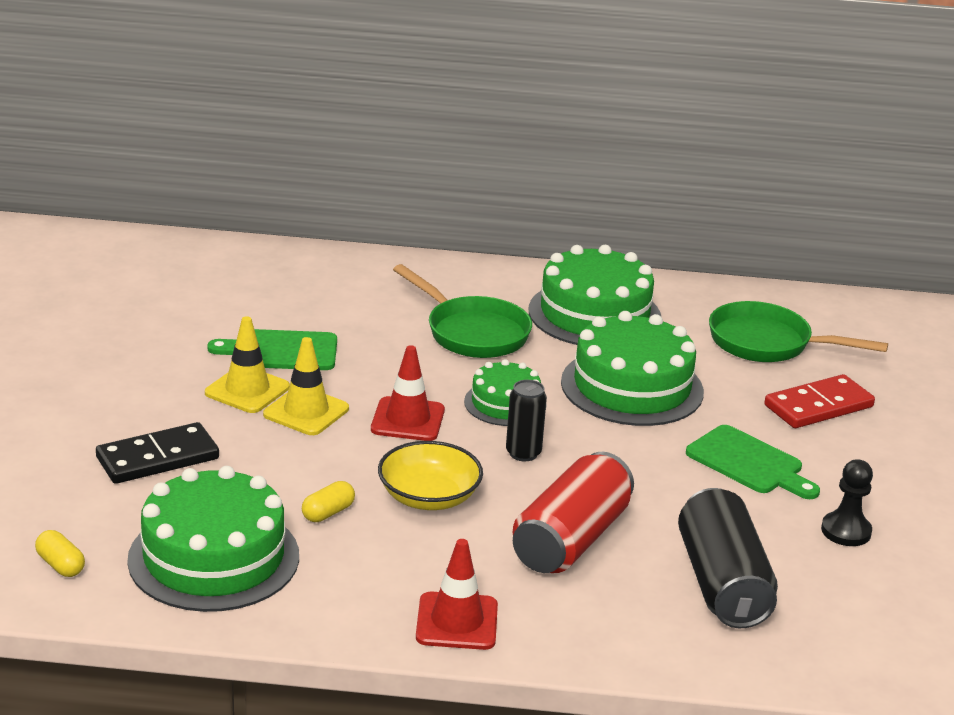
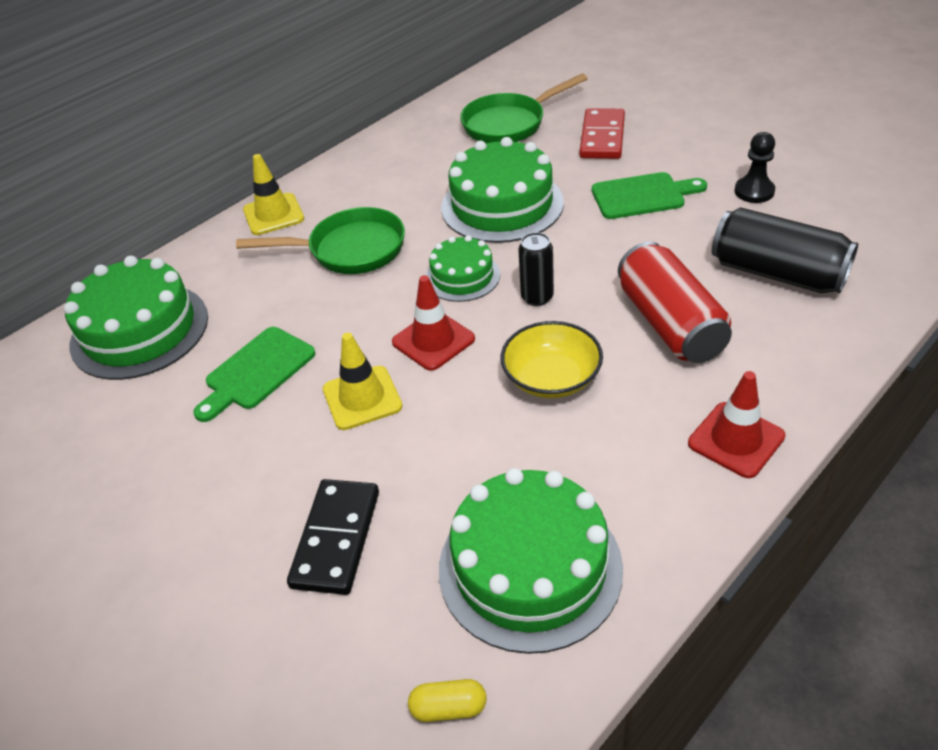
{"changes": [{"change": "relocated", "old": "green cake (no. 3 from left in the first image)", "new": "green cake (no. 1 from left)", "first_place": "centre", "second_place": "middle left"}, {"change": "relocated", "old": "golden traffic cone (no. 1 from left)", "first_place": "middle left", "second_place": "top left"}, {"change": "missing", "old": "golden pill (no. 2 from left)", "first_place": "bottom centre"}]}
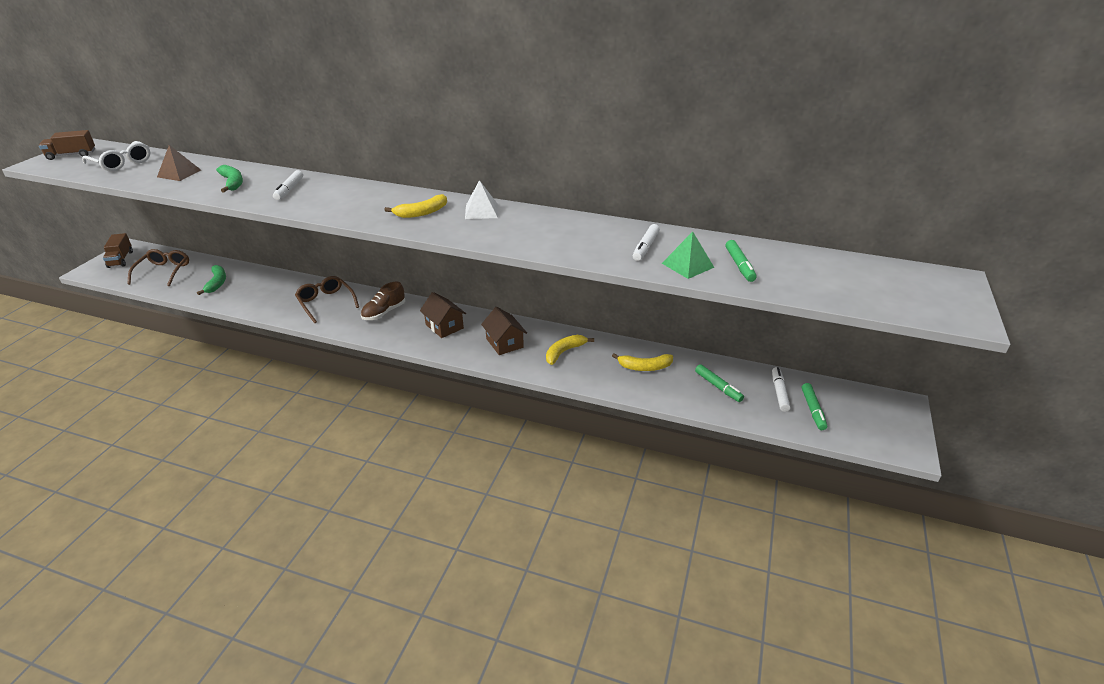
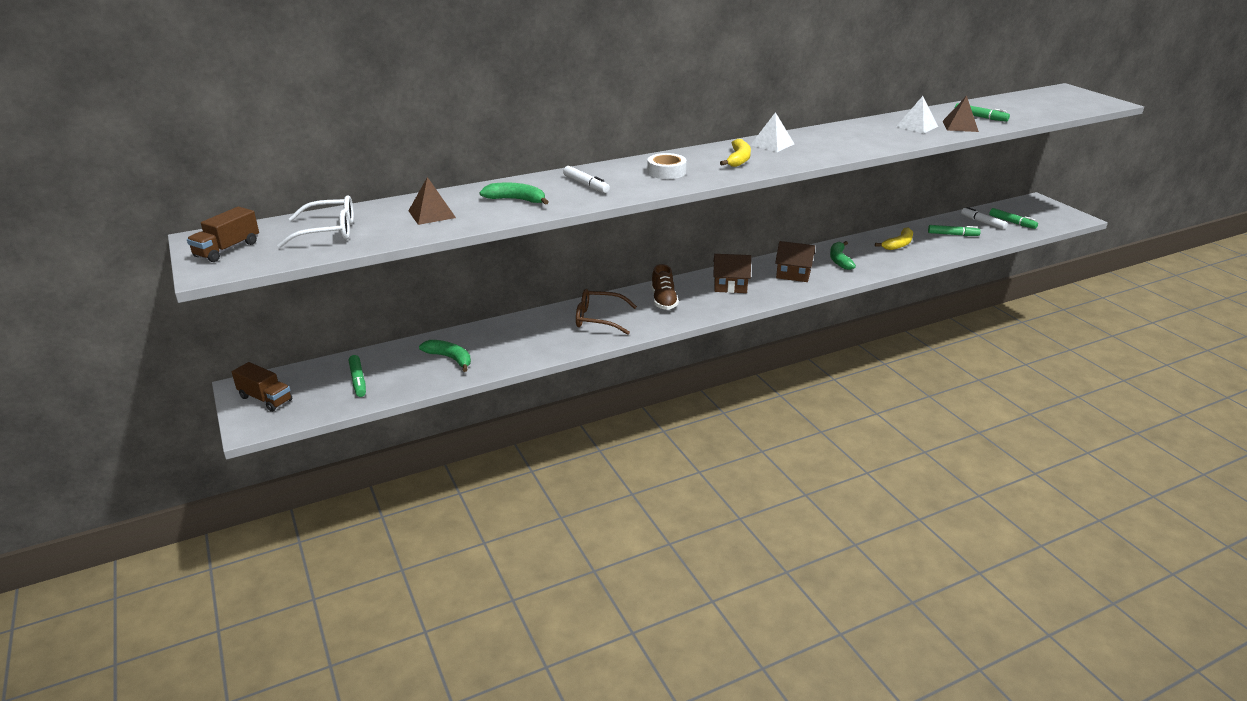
{"changes": [{"change": "exchanged", "old": "dark brown glasses (no. 1 from left)", "new": "green marker pen (no. 1 from left)", "first_place": "middle left", "second_place": "middle left"}, {"change": "appeared", "new": "pure white tape", "second_place": "top centre"}, {"change": "colour", "old": "golden banana fruit (no. 2 from left)", "new": "green banana fruit (no. 3 from left)", "first_place": "centre", "second_place": "middle right"}, {"change": "exchanged", "old": "pure white marker pen (no. 2 from left)", "new": "pure white pyramid shape (no. 2 from left)", "first_place": "centre", "second_place": "top right"}, {"change": "colour", "old": "green pyramid shape", "new": "dark brown pyramid shape (no. 2 from left)", "first_place": "centre", "second_place": "top right"}]}
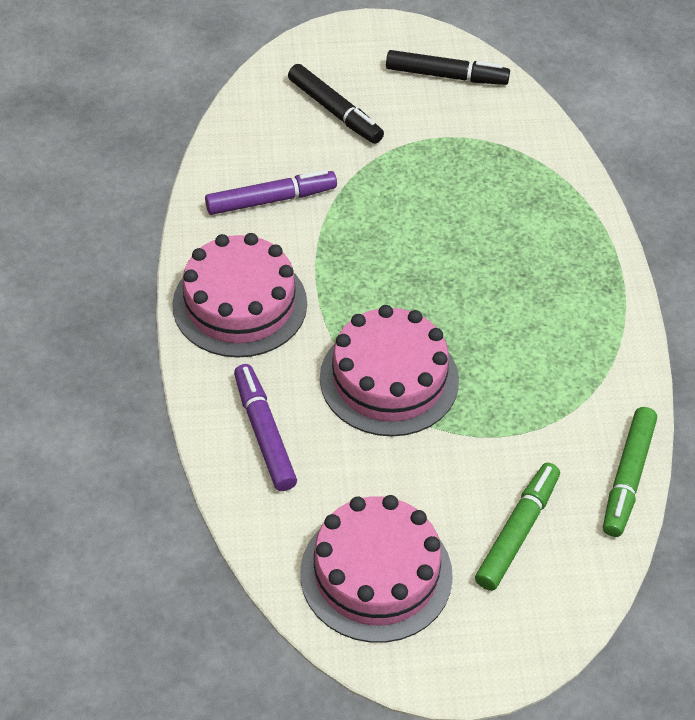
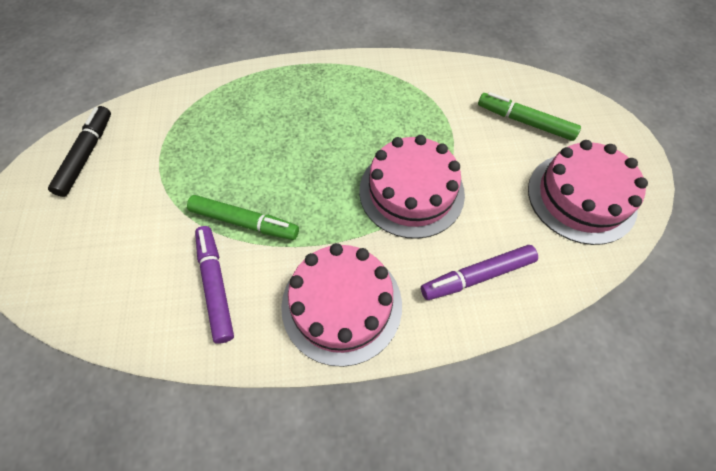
{"changes": [{"change": "relocated", "old": "green marker pen (no. 2 from left in the first image)", "new": "green marker pen (no. 1 from left)", "first_place": "middle right", "second_place": "centre"}, {"change": "missing", "old": "black marker pen (no. 1 from left)", "first_place": "top centre"}]}
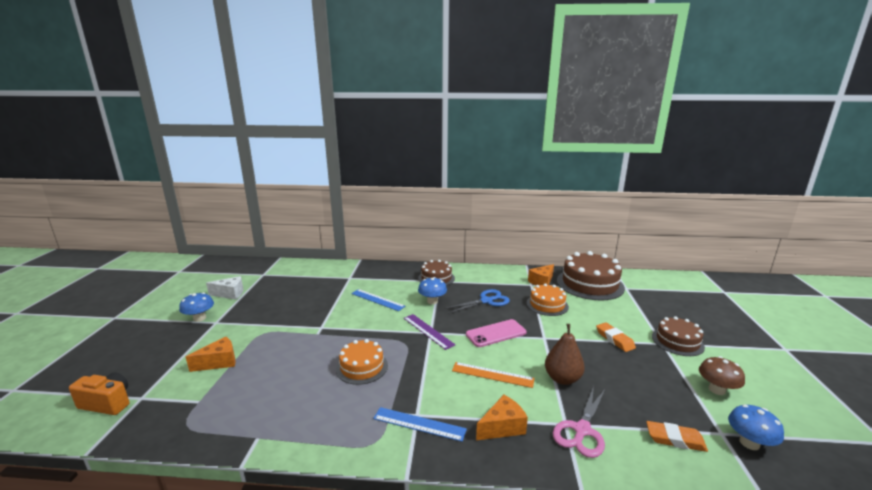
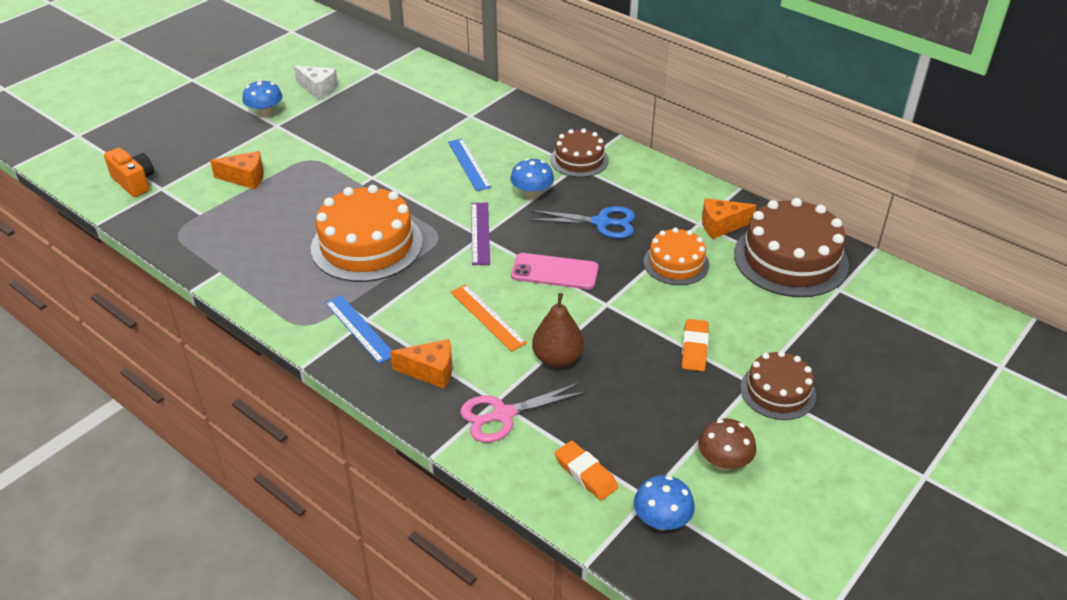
{"changes": [{"change": "size", "old": "orange-coloured cake (no. 1 from left)", "first_place": "bottom centre", "second_place": "centre", "factor": 1.72}]}
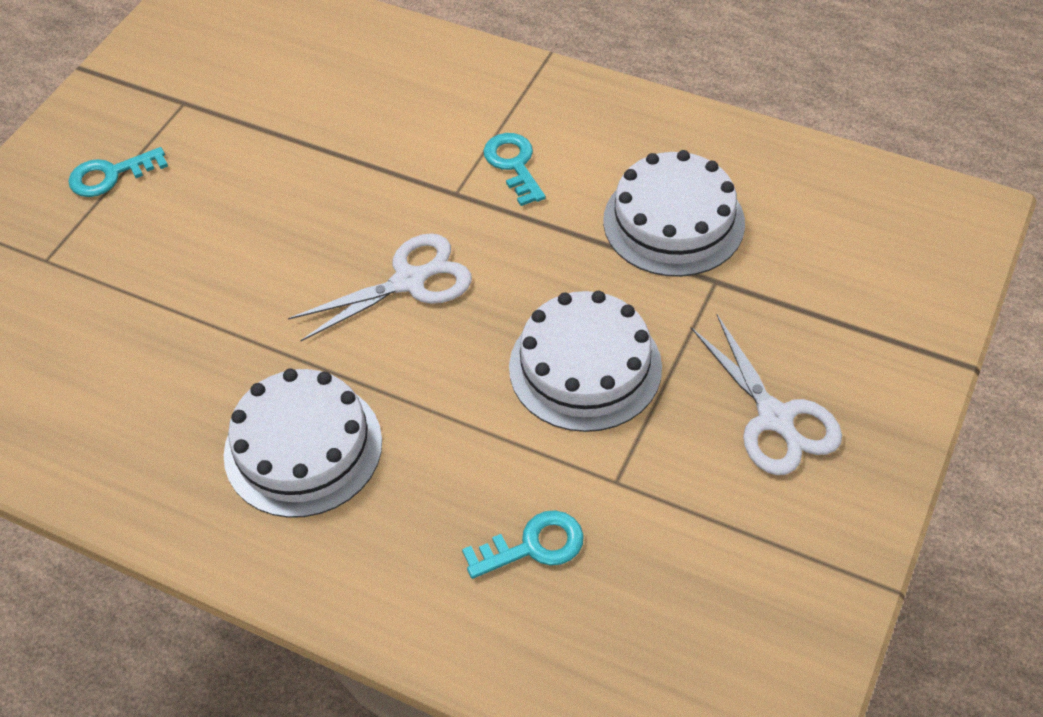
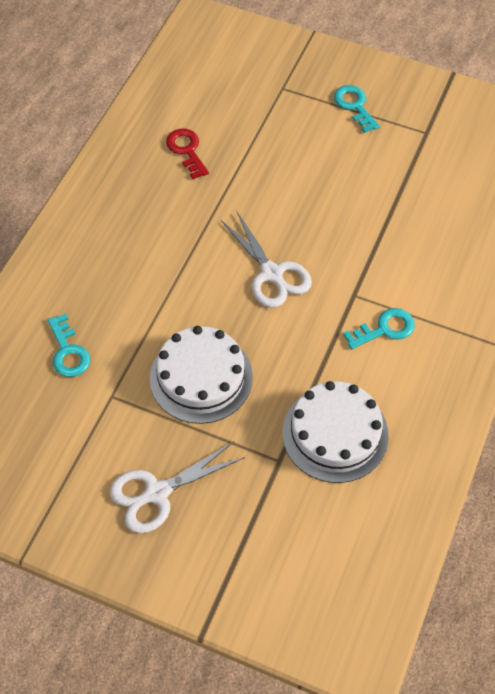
{"changes": [{"change": "appeared", "new": "scarlet door key", "second_place": "top centre"}, {"change": "missing", "old": "pure white cake (no. 1 from left)", "first_place": "middle left"}]}
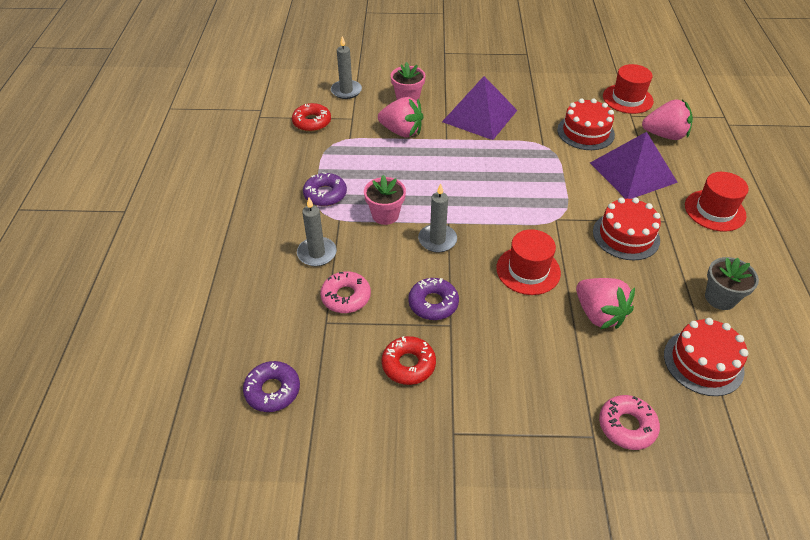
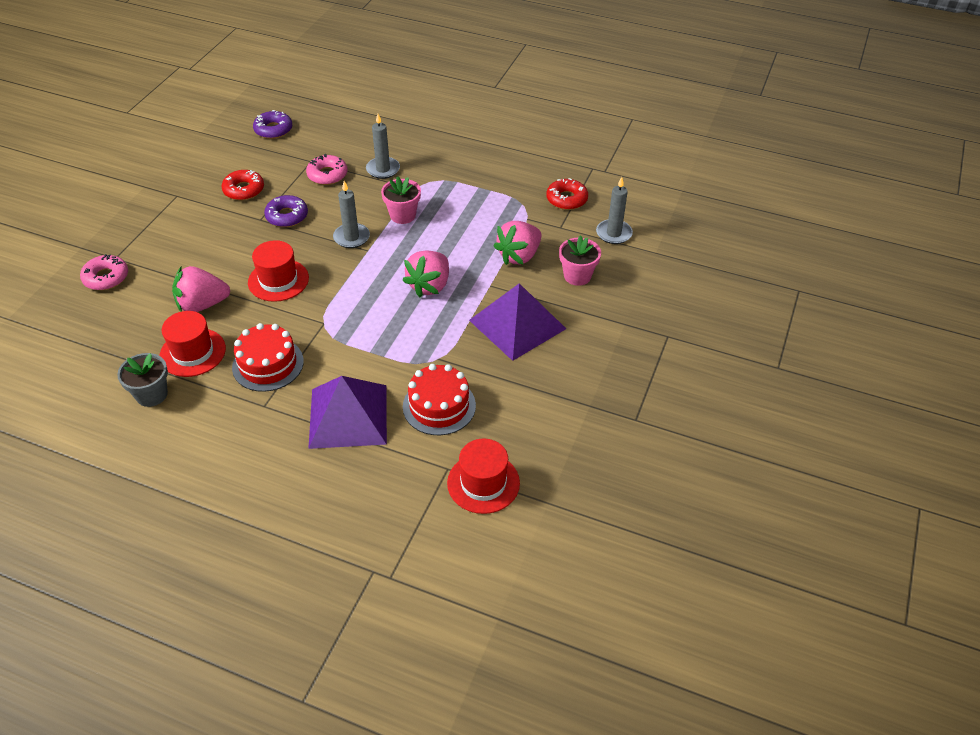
{"changes": [{"change": "relocated", "old": "scarlet top hat (no. 3 from left in the first image)", "new": "scarlet top hat (no. 1 from left)", "first_place": "middle right", "second_place": "middle left"}, {"change": "relocated", "old": "rosy berry (no. 3 from left in the first image)", "new": "rosy berry (no. 2 from left)", "first_place": "top right", "second_place": "centre"}, {"change": "missing", "old": "purple donut (no. 2 from left)", "first_place": "centre"}, {"change": "missing", "old": "scarlet cake (no. 3 from left)", "first_place": "middle right"}]}
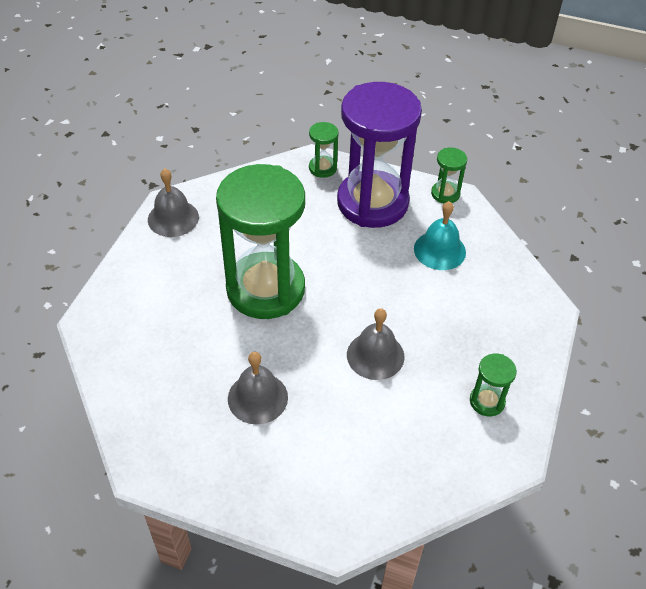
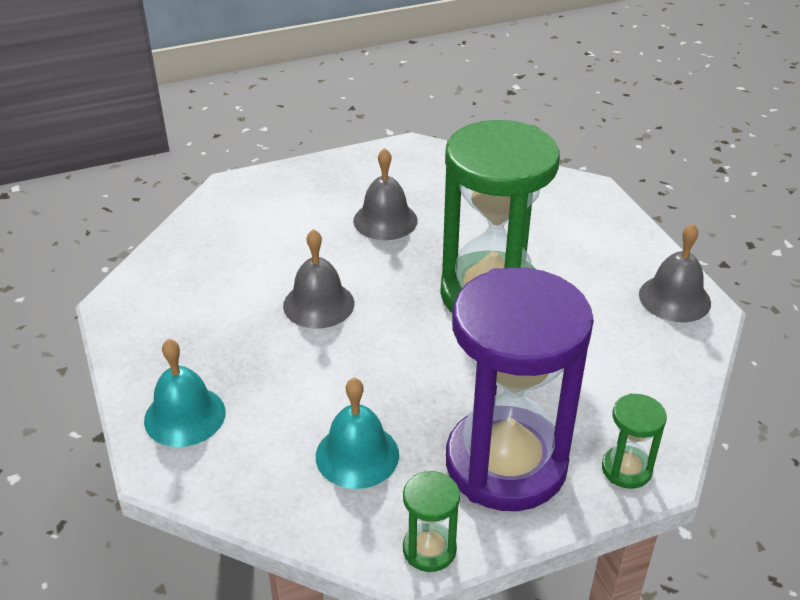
{"changes": [{"change": "appeared", "new": "teal school bell (no. 1 from left)", "second_place": "middle left"}, {"change": "missing", "old": "green hourglass (no. 4 from left)", "first_place": "middle right"}]}
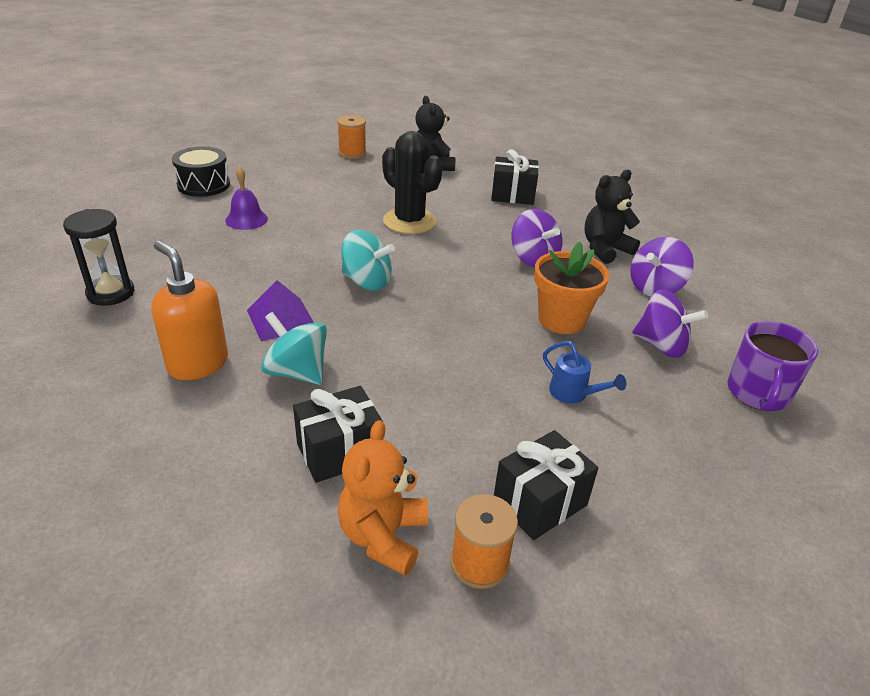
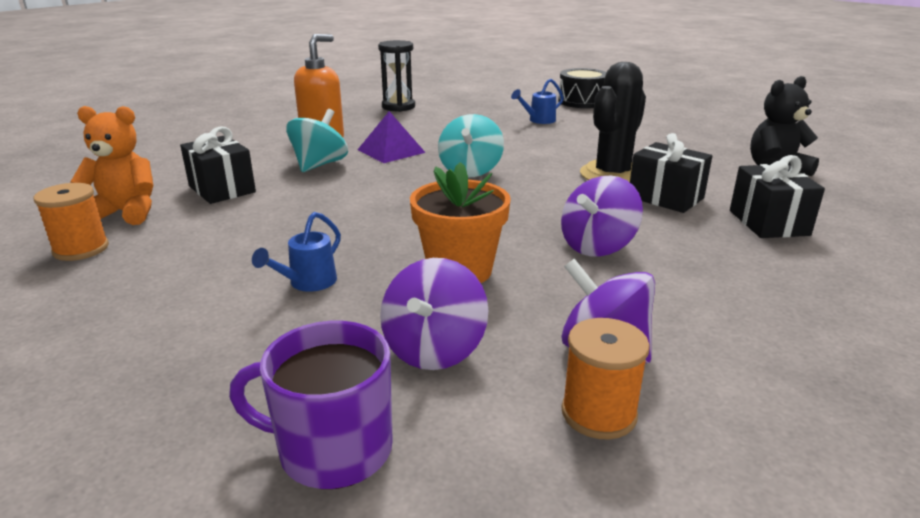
{"changes": [{"change": "exchanged", "old": "purple school bell", "new": "blue watering pot (no. 2 from left)", "first_place": "top left", "second_place": "top centre"}, {"change": "relocated", "old": "orange-coloured spool (no. 1 from left in the first image)", "new": "orange-coloured spool (no. 2 from left)", "first_place": "top centre", "second_place": "bottom centre"}, {"change": "relocated", "old": "black present (no. 3 from left in the first image)", "new": "black present (no. 2 from left)", "first_place": "bottom centre", "second_place": "middle right"}, {"change": "missing", "old": "black teddy (no. 2 from left)", "first_place": "top right"}]}
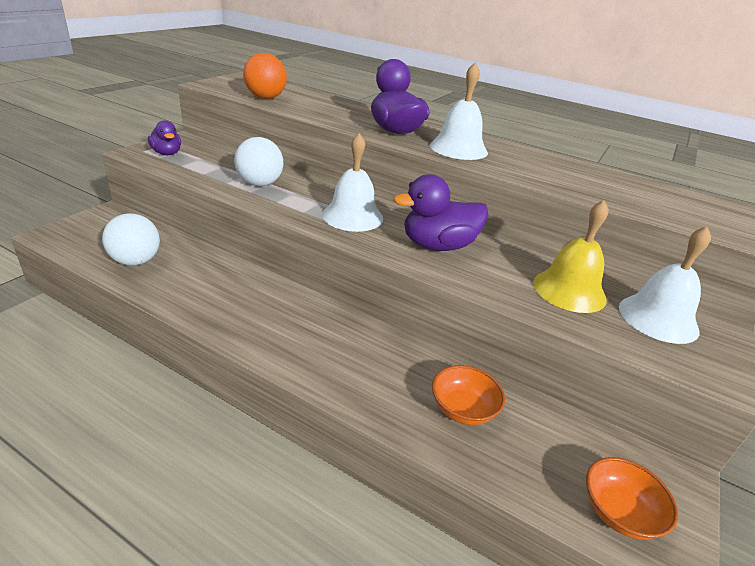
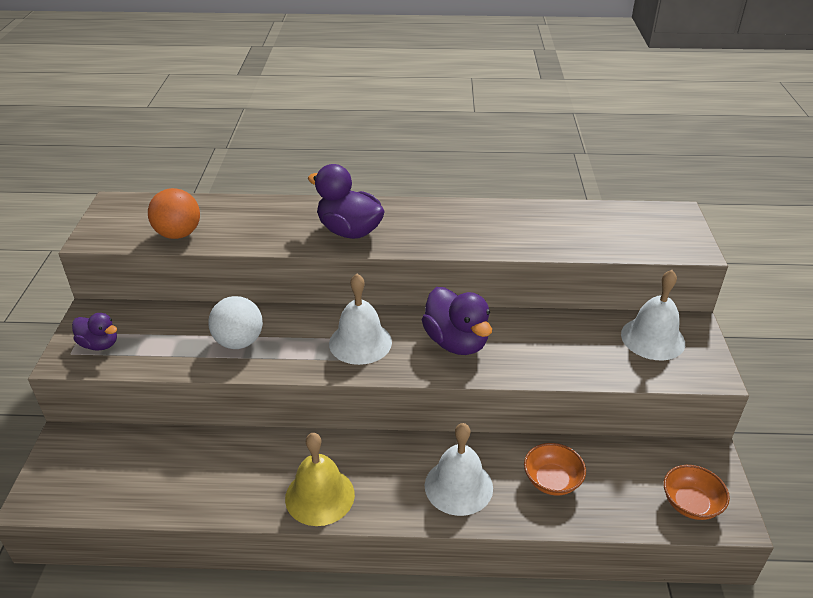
{"changes": [{"change": "relocated", "old": "golden school bell", "first_place": "middle right", "second_place": "bottom centre"}, {"change": "spun", "old": "purple rubber duck (no. 3 from left)", "first_place": "centre", "second_place": "centre", "degrees": -75}, {"change": "relocated", "old": "pure white school bell (no. 2 from left)", "first_place": "top centre", "second_place": "bottom centre"}, {"change": "missing", "old": "pure white play ball (no. 1 from left)", "first_place": "middle left"}]}
